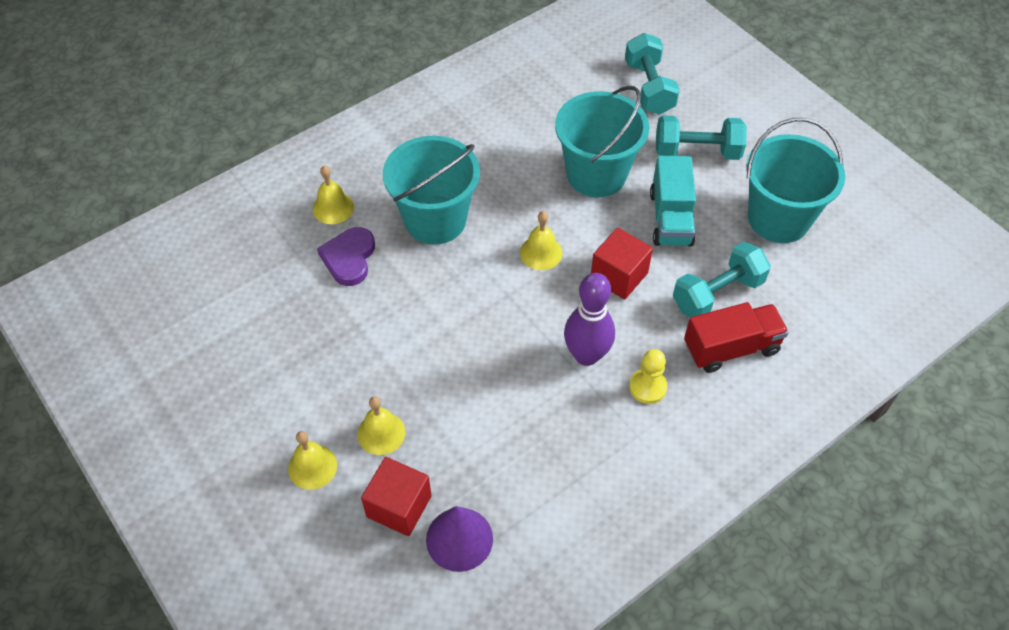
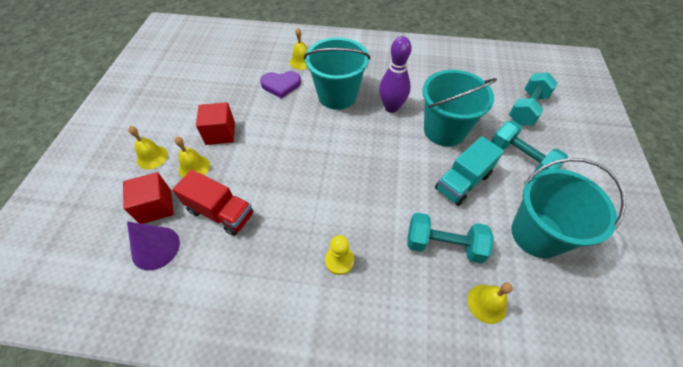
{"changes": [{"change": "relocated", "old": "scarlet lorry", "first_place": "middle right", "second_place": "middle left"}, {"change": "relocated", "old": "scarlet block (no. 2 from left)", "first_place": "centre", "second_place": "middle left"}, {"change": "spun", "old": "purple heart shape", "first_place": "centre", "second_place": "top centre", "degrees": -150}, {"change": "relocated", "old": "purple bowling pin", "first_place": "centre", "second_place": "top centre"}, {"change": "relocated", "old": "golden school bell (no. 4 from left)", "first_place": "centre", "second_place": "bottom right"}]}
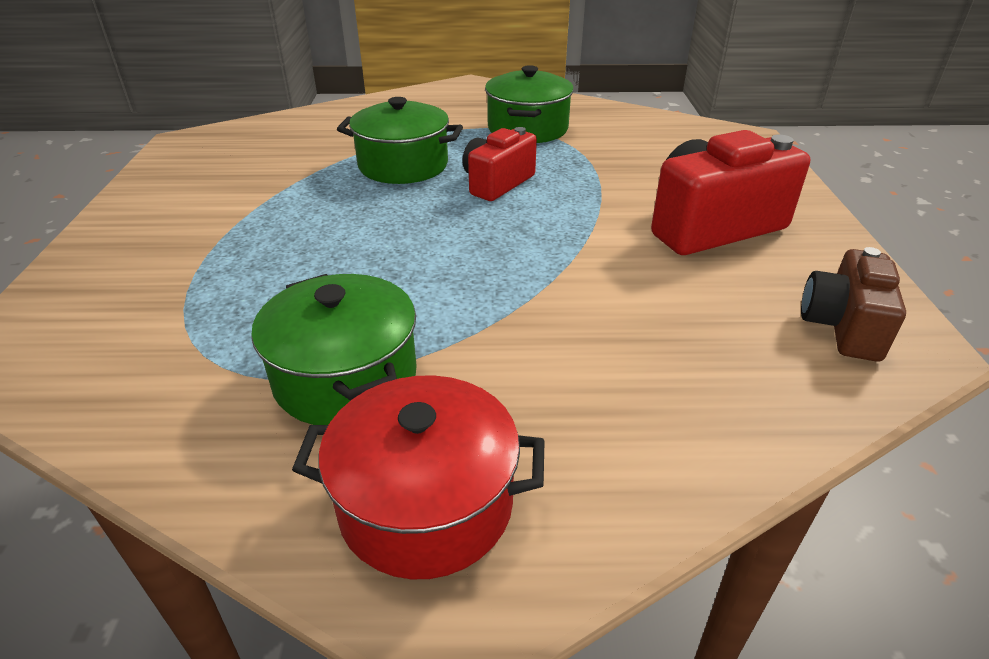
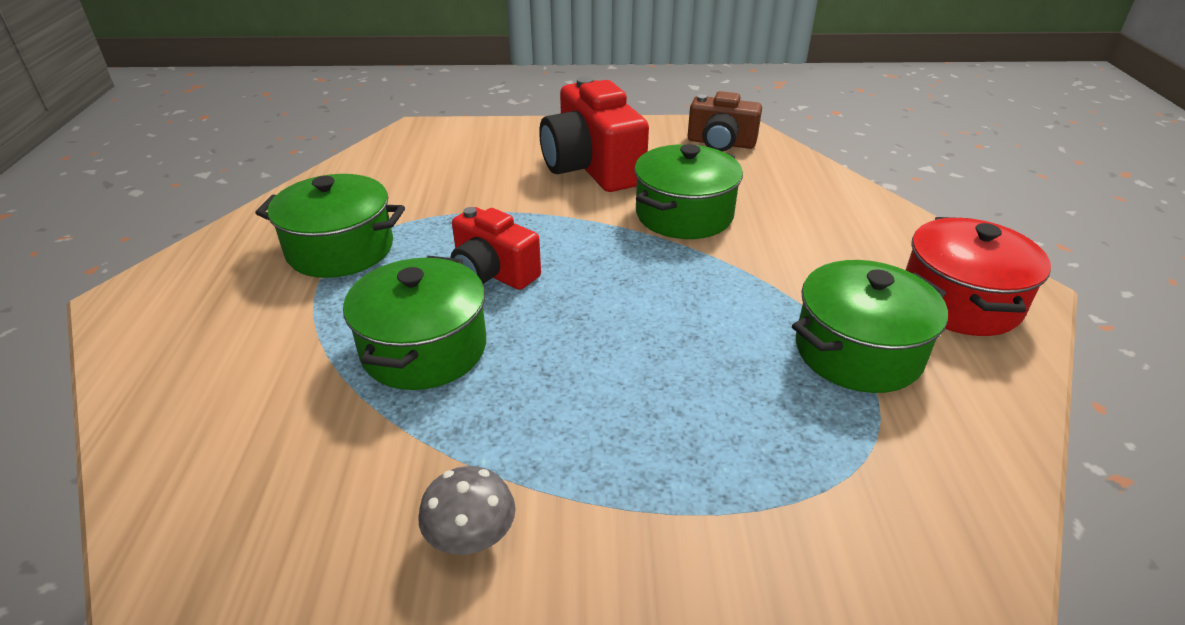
{"changes": [{"change": "appeared", "new": "gray mushroom", "second_place": "bottom centre"}, {"change": "appeared", "new": "green cooking pot (no. 3 from left)", "second_place": "top centre"}]}
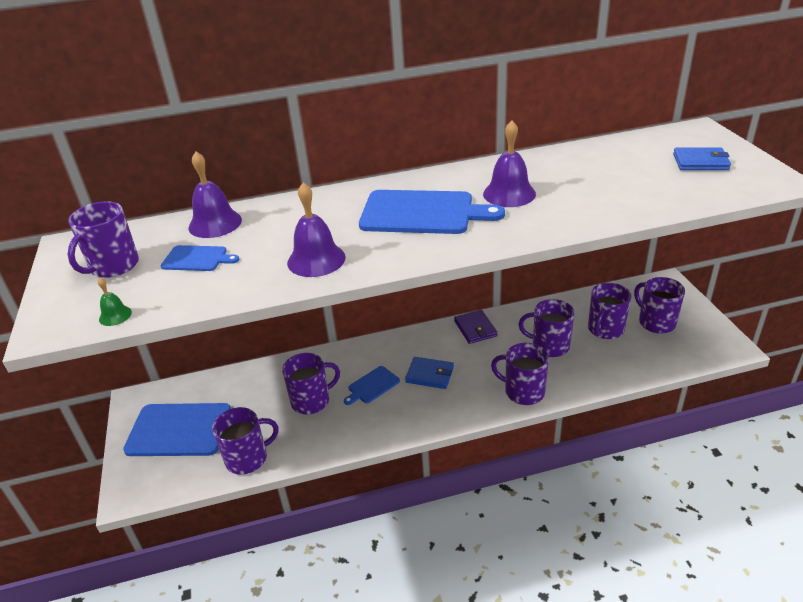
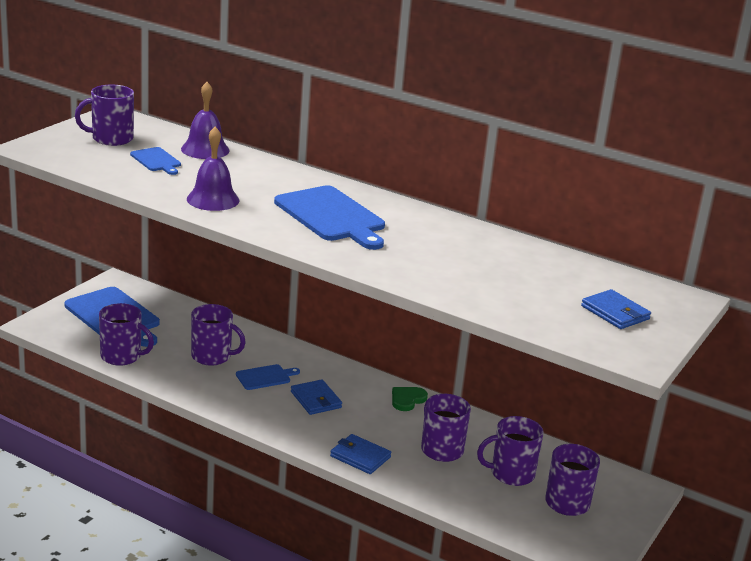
{"changes": [{"change": "spun", "old": "blue chopping board (no. 3 from left)", "first_place": "centre", "second_place": "bottom centre", "degrees": 150}, {"change": "exchanged", "old": "purple coffee mug (no. 4 from left)", "new": "blue card wallet (no. 2 from left)", "first_place": "centre", "second_place": "bottom centre"}, {"change": "exchanged", "old": "purple card wallet", "new": "green heart shape", "first_place": "centre", "second_place": "bottom centre"}, {"change": "missing", "old": "green school bell", "first_place": "middle left"}, {"change": "missing", "old": "purple school bell (no. 3 from left)", "first_place": "top centre"}]}
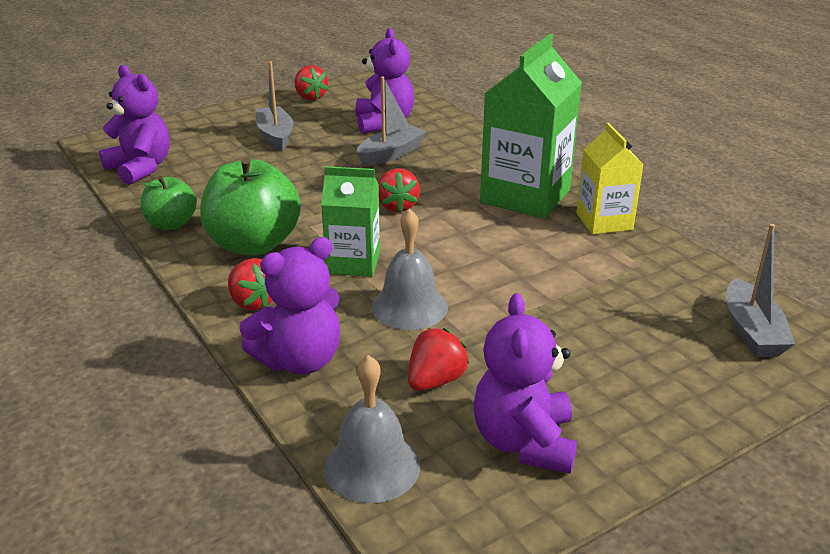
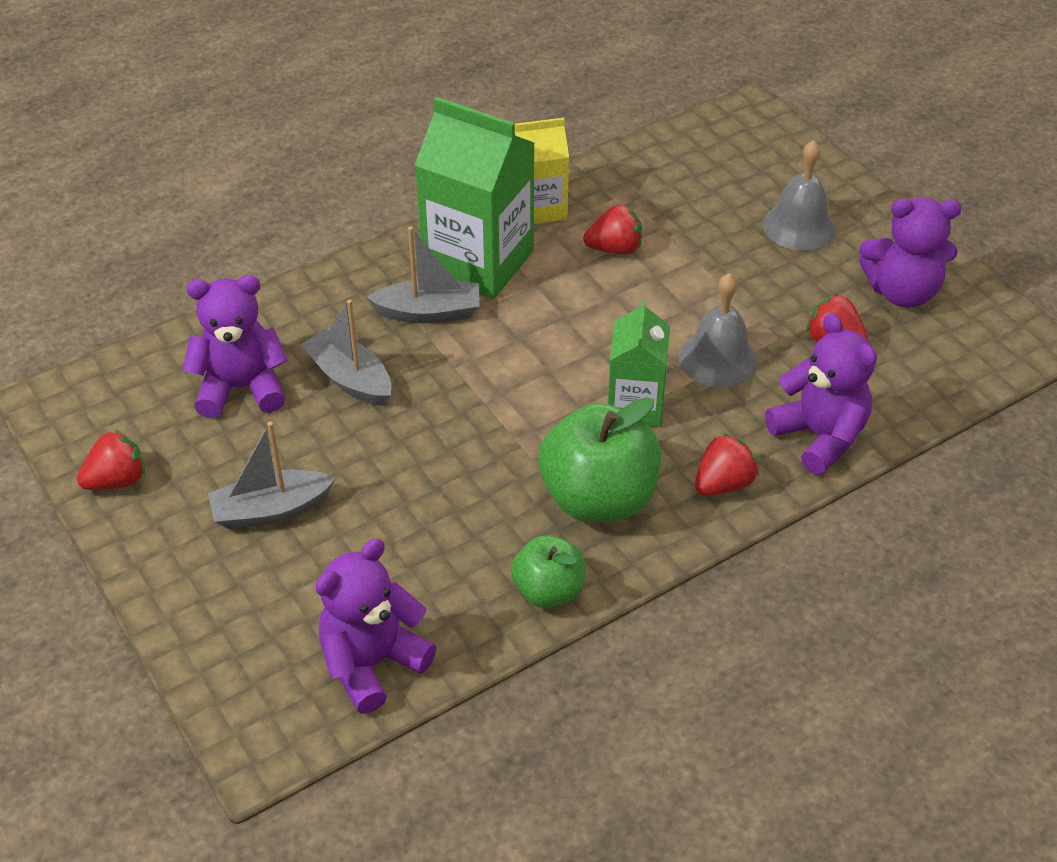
{"changes": [{"change": "relocated", "old": "gray boat (no. 3 from left)", "first_place": "middle right", "second_place": "top centre"}, {"change": "relocated", "old": "scarlet berry (no. 3 from left in the first image)", "new": "scarlet berry (no. 2 from left)", "first_place": "centre", "second_place": "top centre"}, {"change": "relocated", "old": "gray school bell (no. 1 from left in the first image)", "new": "gray school bell (no. 2 from left)", "first_place": "bottom centre", "second_place": "top right"}]}
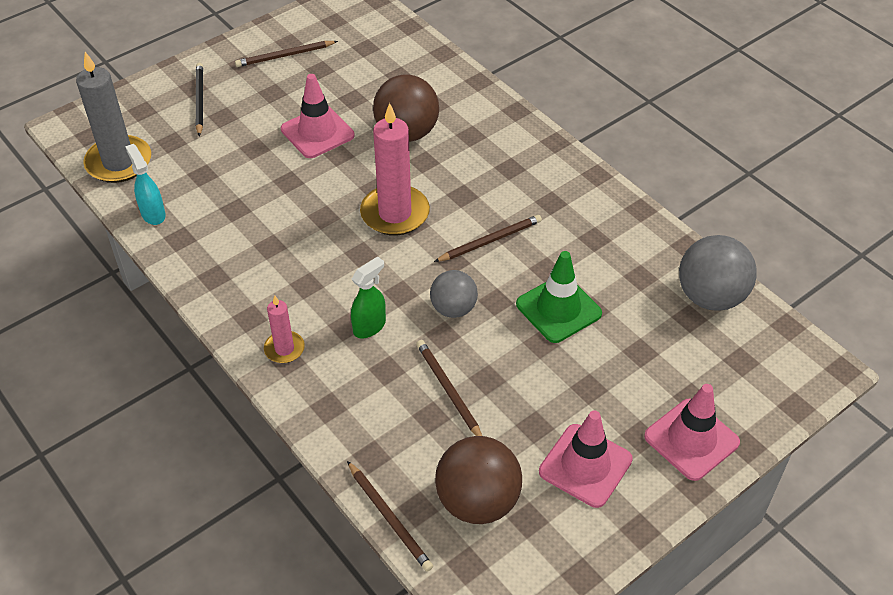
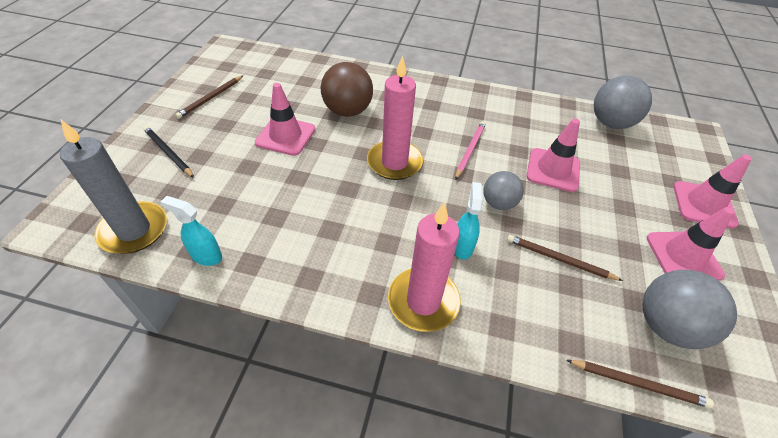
{"changes": [{"change": "size", "old": "rosy wax candle (no. 1 from left in the first image)", "first_place": "middle left", "second_place": "centre", "factor": 1.88}, {"change": "colour", "old": "dark brown pencil (no. 4 from left)", "new": "rosy pencil", "first_place": "centre", "second_place": "centre"}, {"change": "colour", "old": "green spray cleaner", "new": "teal spray cleaner (no. 2 from left)", "first_place": "centre", "second_place": "centre"}, {"change": "colour", "old": "green traffic cone", "new": "rosy traffic cone (no. 2 from left)", "first_place": "centre", "second_place": "middle right"}, {"change": "colour", "old": "dark brown play ball (no. 2 from left)", "new": "gray play ball (no. 3 from left)", "first_place": "bottom centre", "second_place": "bottom right"}]}
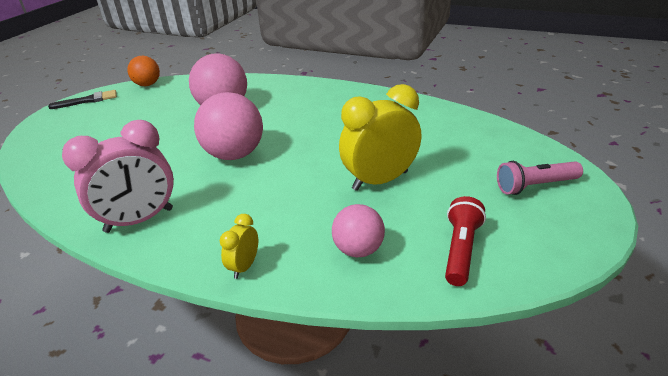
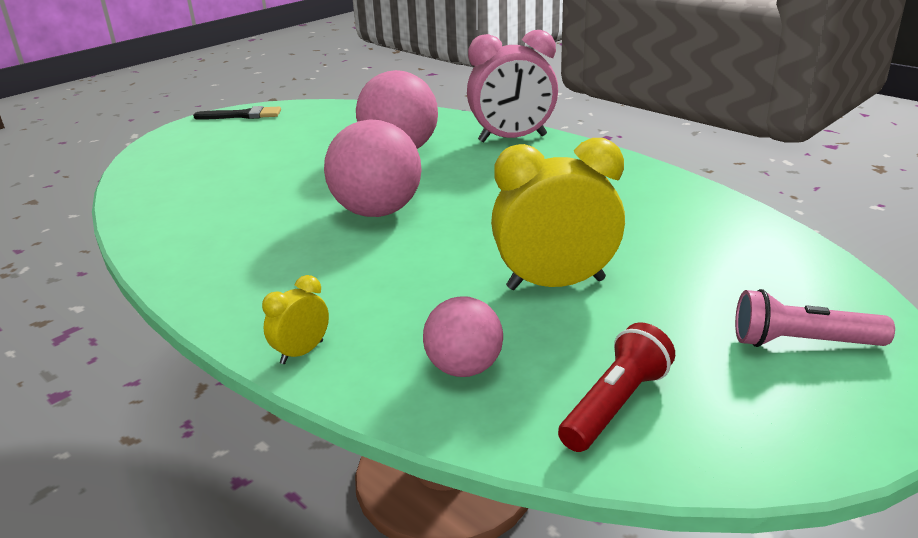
{"changes": [{"change": "relocated", "old": "rosy bedside clock", "first_place": "middle left", "second_place": "top centre"}, {"change": "missing", "old": "orange-coloured play ball", "first_place": "top left"}]}
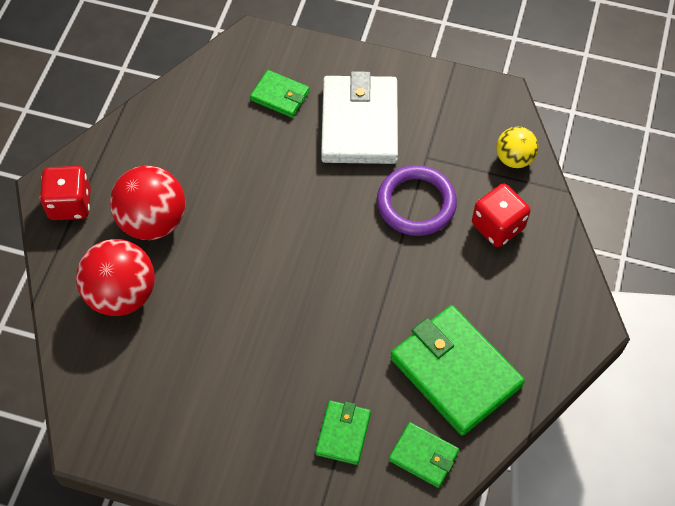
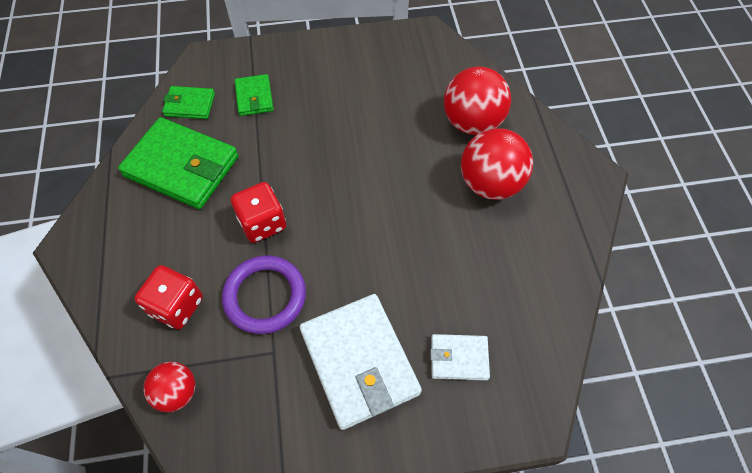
{"changes": [{"change": "colour", "old": "golden play ball", "new": "scarlet play ball (no. 1 from left)", "first_place": "top right", "second_place": "bottom left"}, {"change": "relocated", "old": "scarlet game die (no. 1 from left in the first image)", "new": "scarlet game die (no. 2 from left)", "first_place": "middle left", "second_place": "centre"}, {"change": "colour", "old": "green card wallet (no. 1 from left)", "new": "pure white card wallet (no. 2 from left)", "first_place": "top centre", "second_place": "bottom centre"}]}
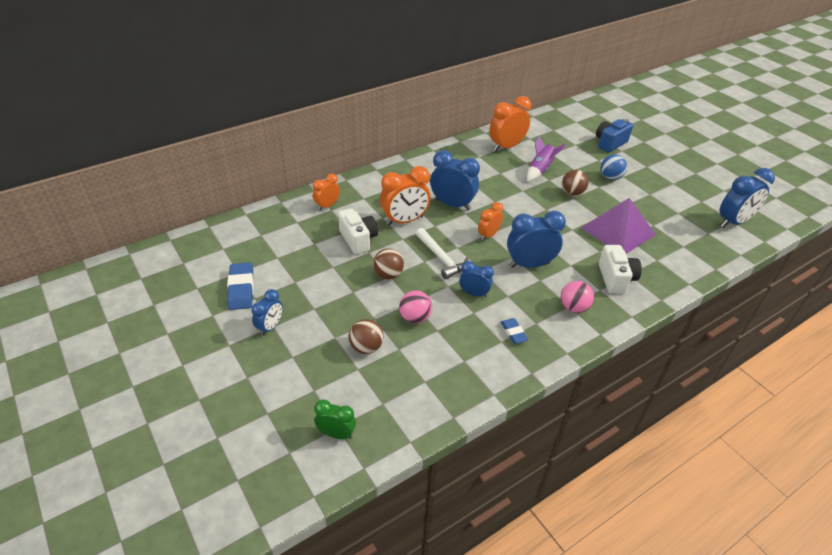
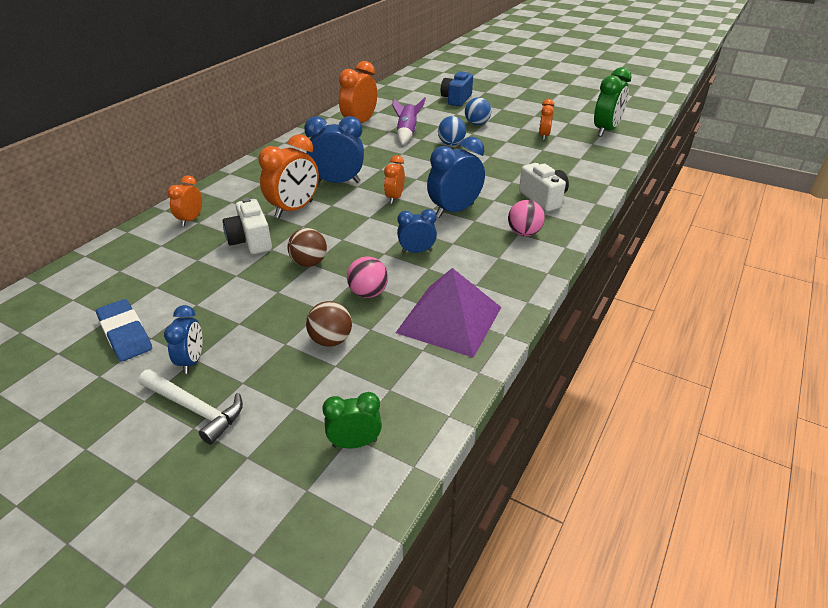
{"changes": [{"change": "relocated", "old": "pure white carpenter's hammer", "first_place": "centre", "second_place": "bottom left"}, {"change": "spun", "old": "pure white photo camera (no. 1 from left)", "first_place": "centre", "second_place": "middle left", "degrees": -150}, {"change": "relocated", "old": "purple pyramid shape", "first_place": "middle right", "second_place": "centre"}, {"change": "colour", "old": "dark brown play ball (no. 3 from left)", "new": "blue play ball (no. 1 from left)", "first_place": "top right", "second_place": "top centre"}, {"change": "appeared", "new": "orange-coloured bedside clock (no. 5 from left)", "second_place": "top centre"}, {"change": "colour", "old": "blue bedside clock (no. 5 from left)", "new": "green bedside clock (no. 2 from left)", "first_place": "middle right", "second_place": "top right"}, {"change": "missing", "old": "blue gum eraser (no. 2 from left)", "first_place": "centre"}]}
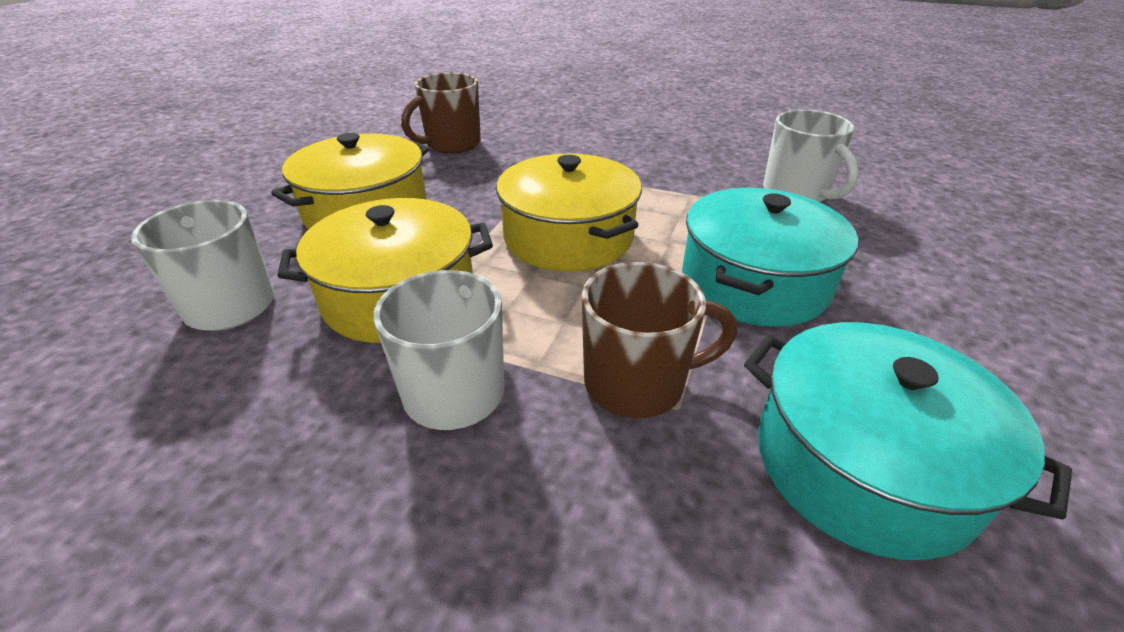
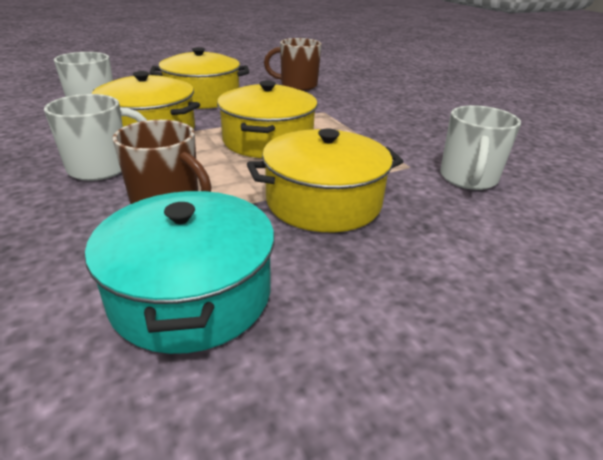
{"changes": [{"change": "colour", "old": "teal cooking pot (no. 1 from left)", "new": "golden cooking pot (no. 4 from left)", "first_place": "middle right", "second_place": "centre"}]}
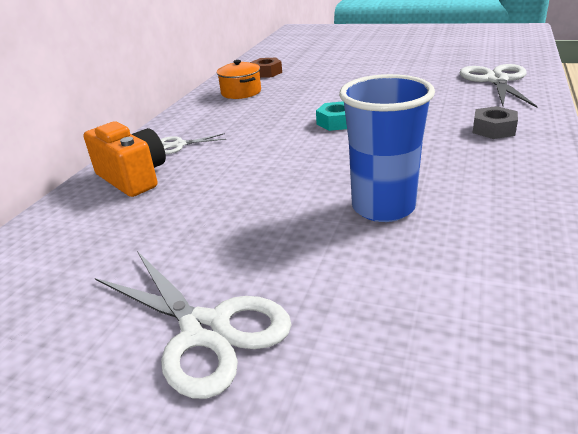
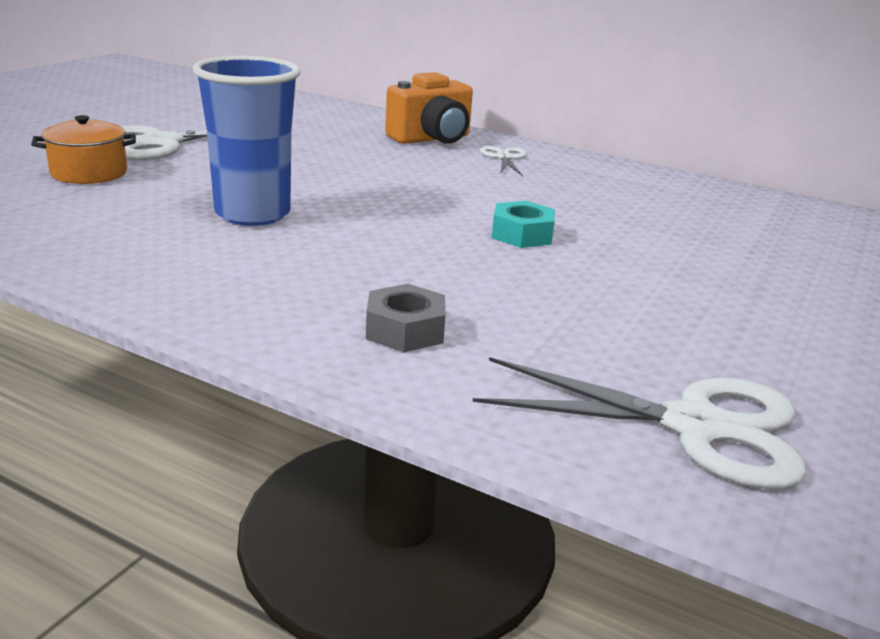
{"changes": [{"change": "relocated", "old": "orange-coloured cooking pot", "first_place": "top centre", "second_place": "top left"}, {"change": "missing", "old": "dark brown hex nut", "first_place": "top centre"}]}
